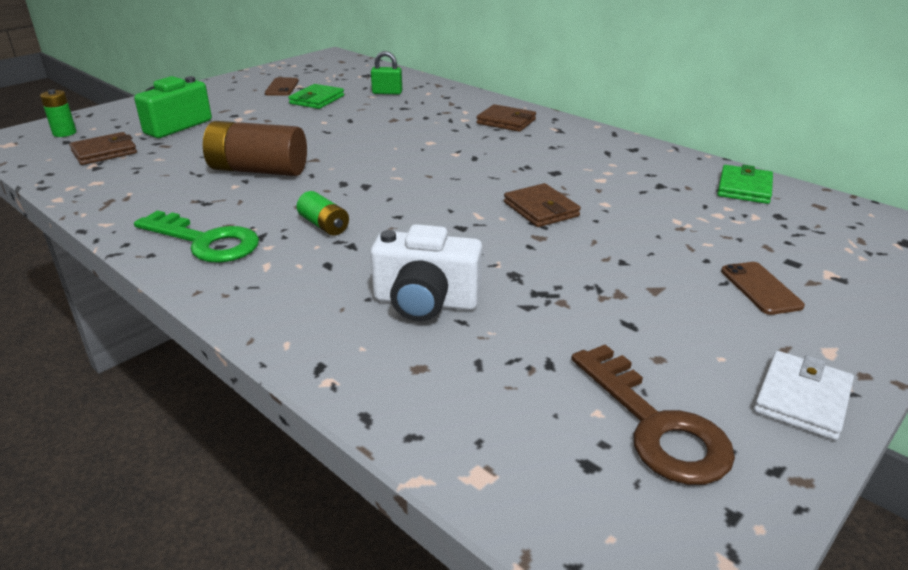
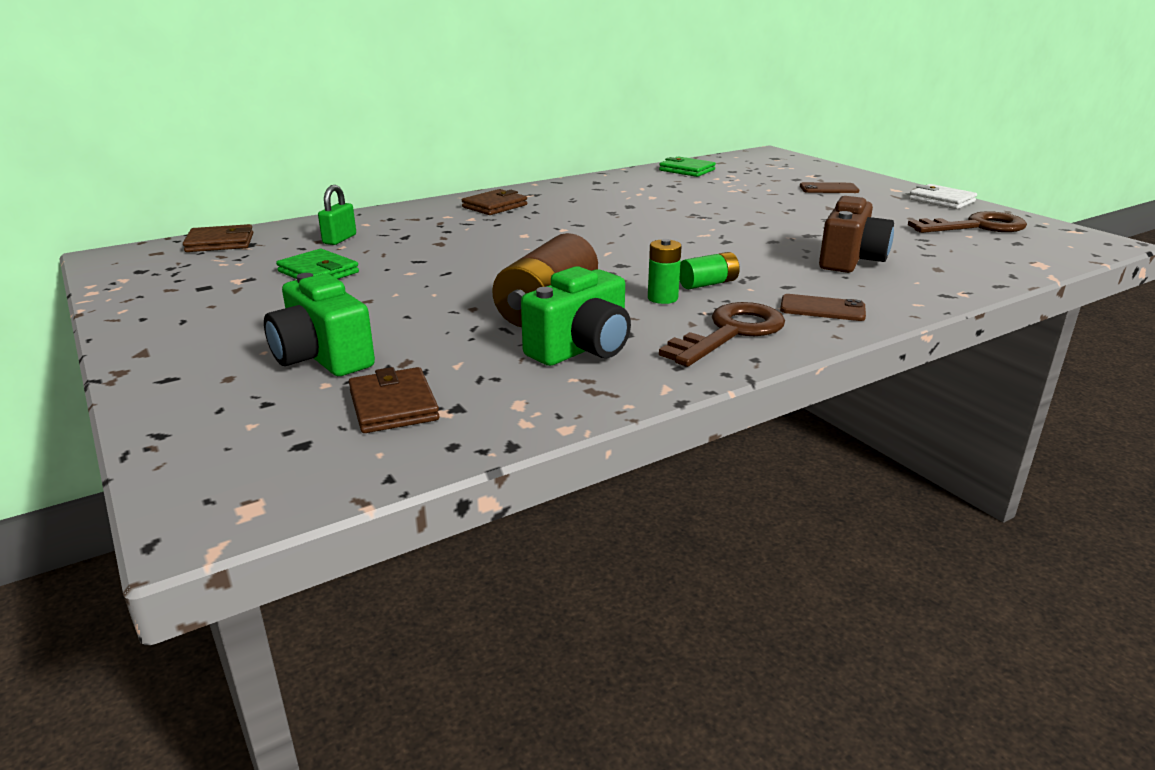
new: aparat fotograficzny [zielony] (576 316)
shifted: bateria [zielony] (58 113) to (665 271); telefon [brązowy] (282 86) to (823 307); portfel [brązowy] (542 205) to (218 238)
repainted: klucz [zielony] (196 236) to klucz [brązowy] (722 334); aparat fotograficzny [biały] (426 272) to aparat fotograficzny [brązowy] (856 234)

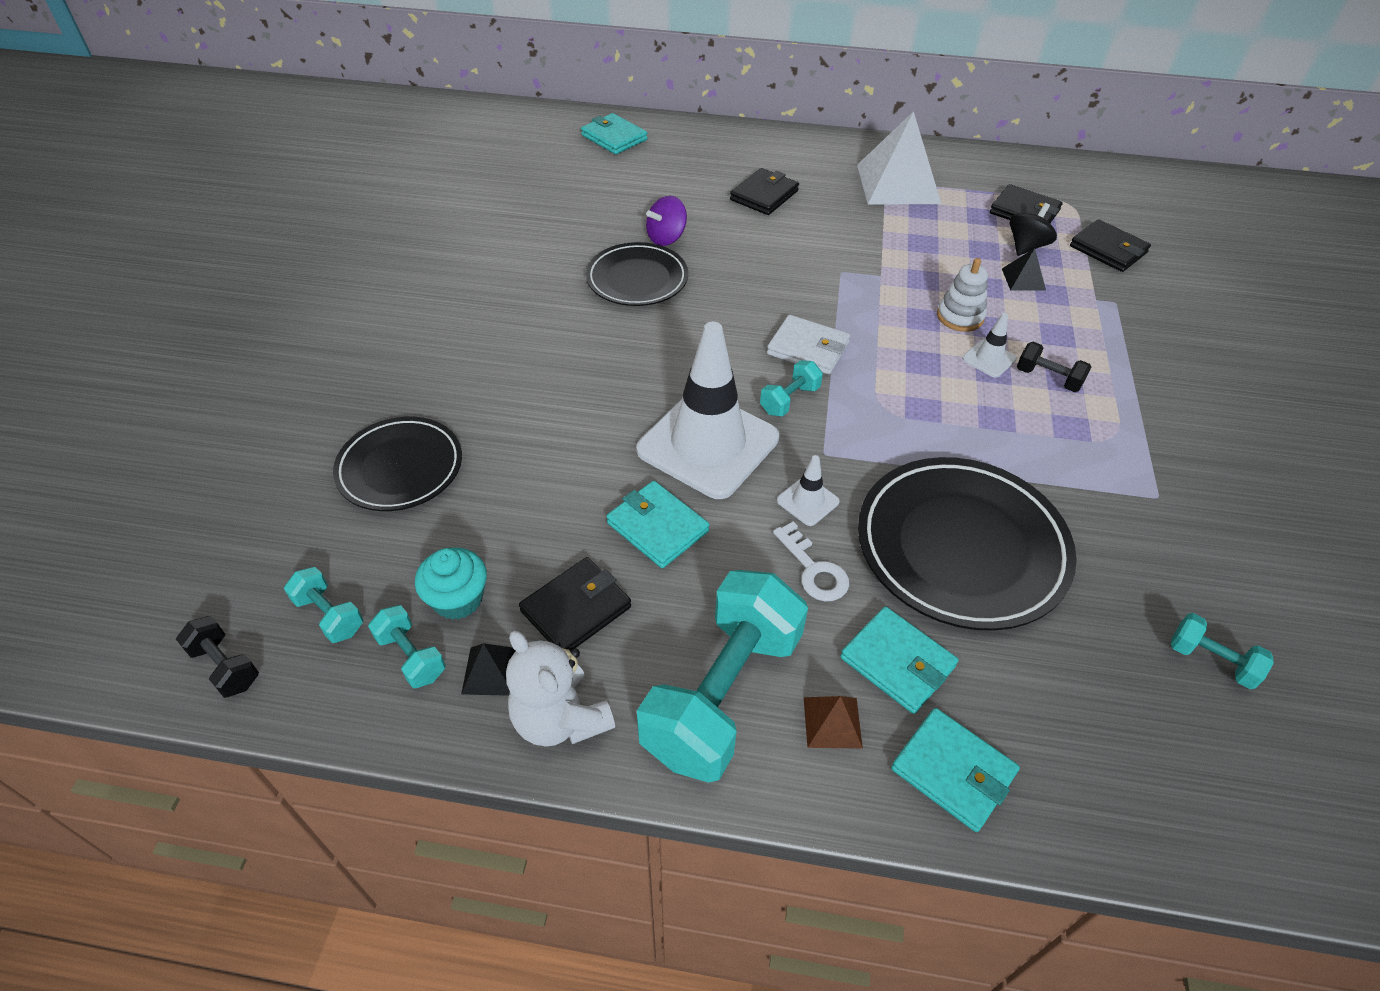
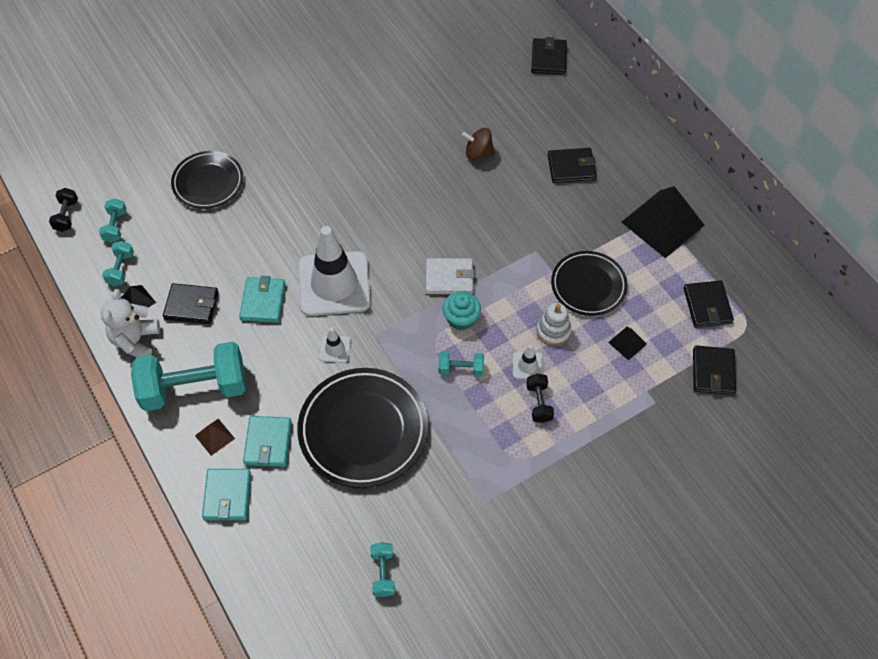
gone: klucz [biały] (811 562); bączek [czarny] (1033 229)
shifted: muffinka [turkusowy] (451 583) to (462 310); talerz [czarny] (637 274) to (589 283); hantel [turkusowy] (791 388) to (461 363)
repainted: portfel [turkusowy] (614 134) to portfel [czarny] (549 56); bączek [fioletowy] (666 221) to bączek [brązowy] (478 144); piramida [biały] (899 157) to piramida [czarny] (662 222)
rotated: portfel [biały] (808 344) = (450 276) 75 degrees counterclockwise

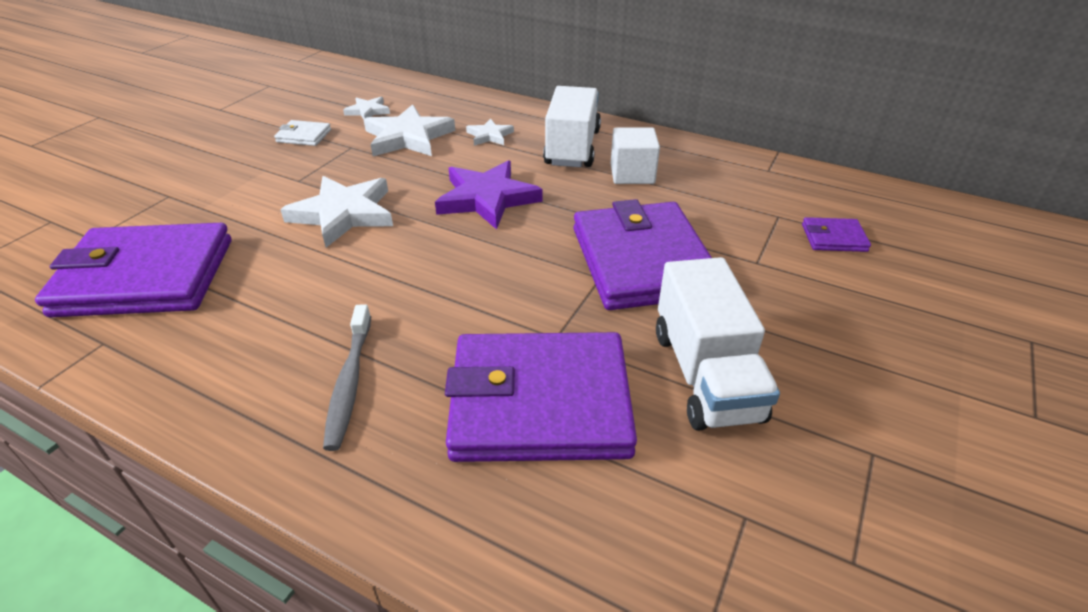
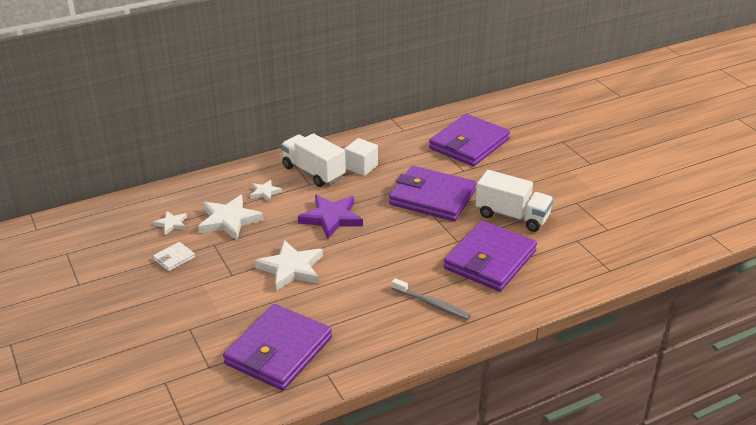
scaled: portfel [fioletowy] (836 234) = (469 140) x2.39

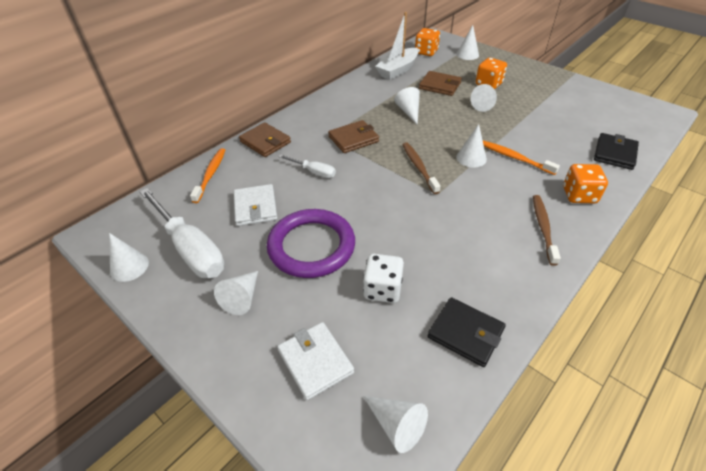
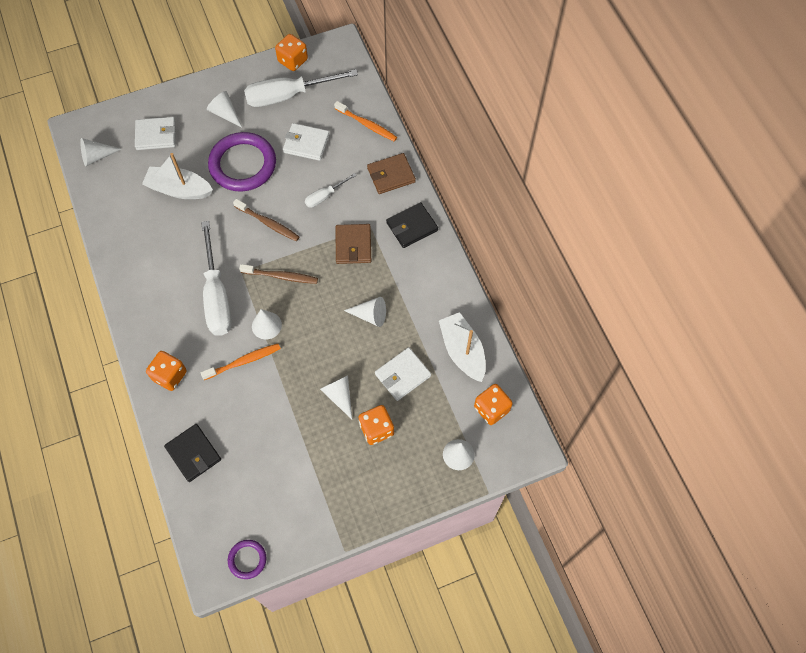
new: śrubokręt [biały] (216 278); pierścień [fioletowy] (247 559)
shifted: portfel [czarny] (467 332) to (412 225); szczoteczka do zębów [brązowy] (547 230) to (266 220)
swapped: stożek [biały] (129 257) to kostka do gry [pomarańczowy] (291 52); kostka do gry [biały] (383 278) to łódka [biały] (177 176)
repainted: portfel [brązowy] (440 83) to portfel [biały] (403 374)

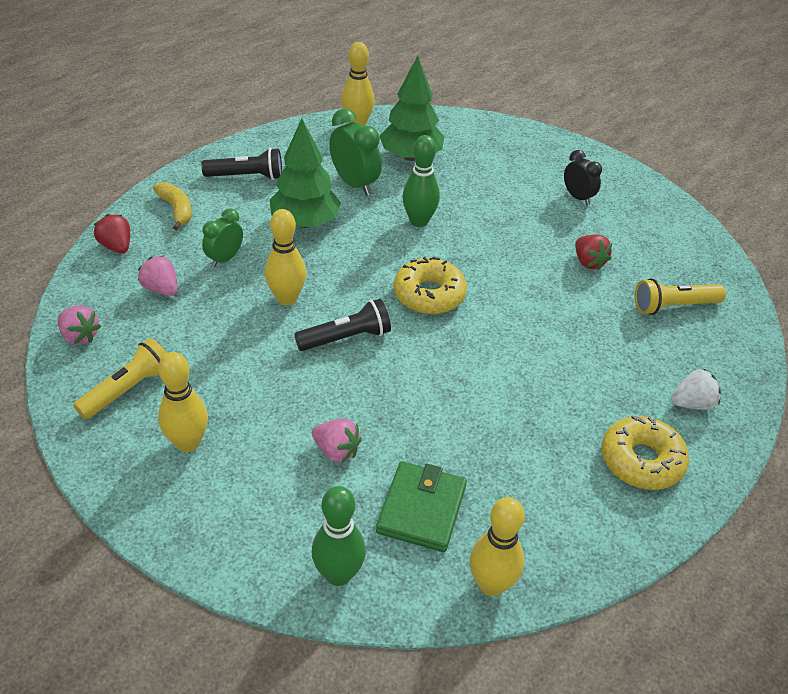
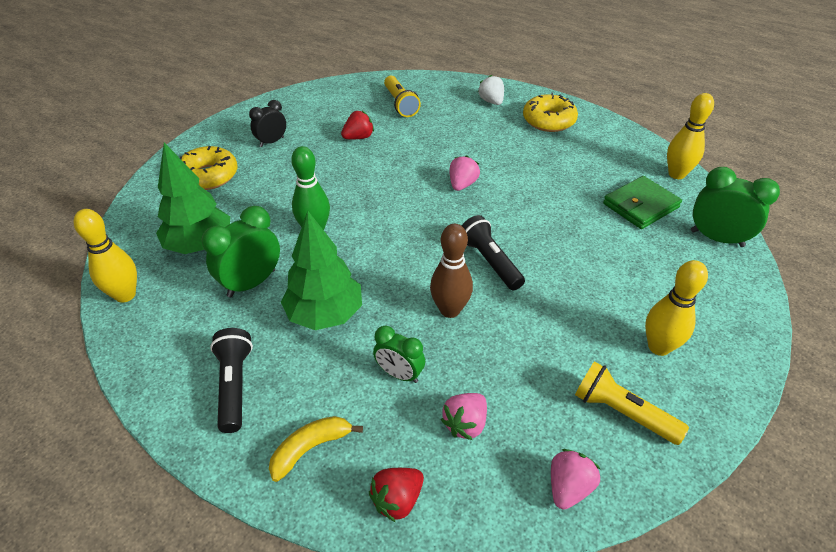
shifted: truskawka [różowy] (337 440) to (464 173); donut [żółty] (430 285) to (208 168)
swapped: kręgiel [zielony] (339 536) to budzik [zielony] (735 207)
repainted: kręgiel [żółty] (285 257) to kręgiel [brązowy] (451 271)
rotated: portfel [zielony] (421 506) = (642 202) 45 degrees counterclockwise

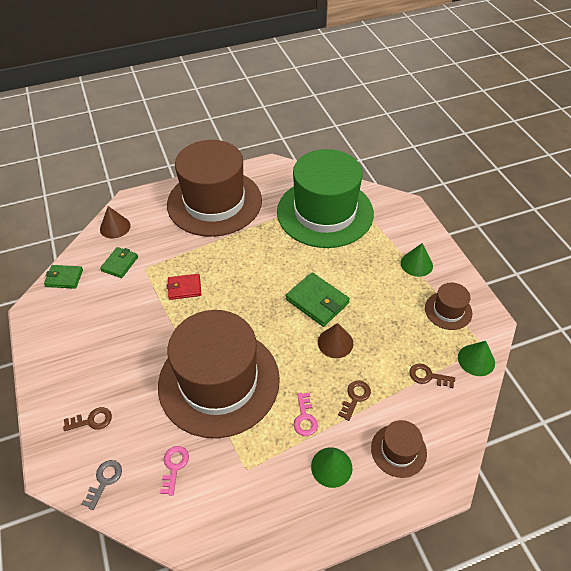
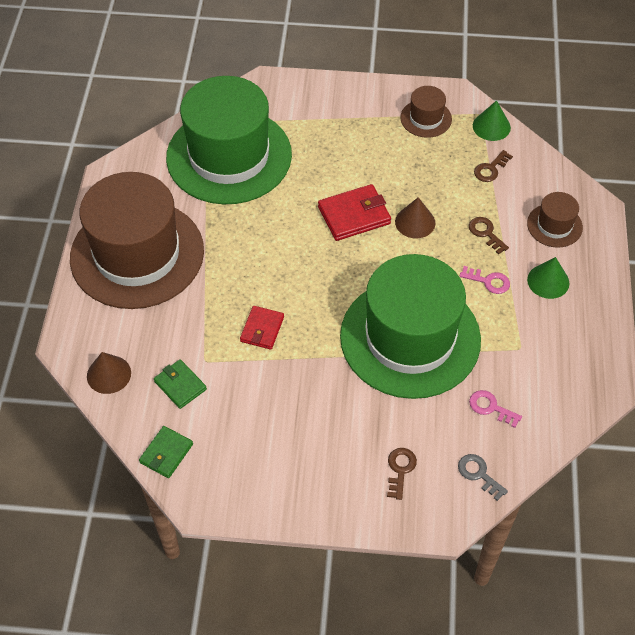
gone: stożek [zielony] (417 260)
repainted: kapelusz [brązowy] (219 374) to kapelusz [zielony] (410 326); portfel [zielony] (318 300) to portfel [czerwony] (354 212)

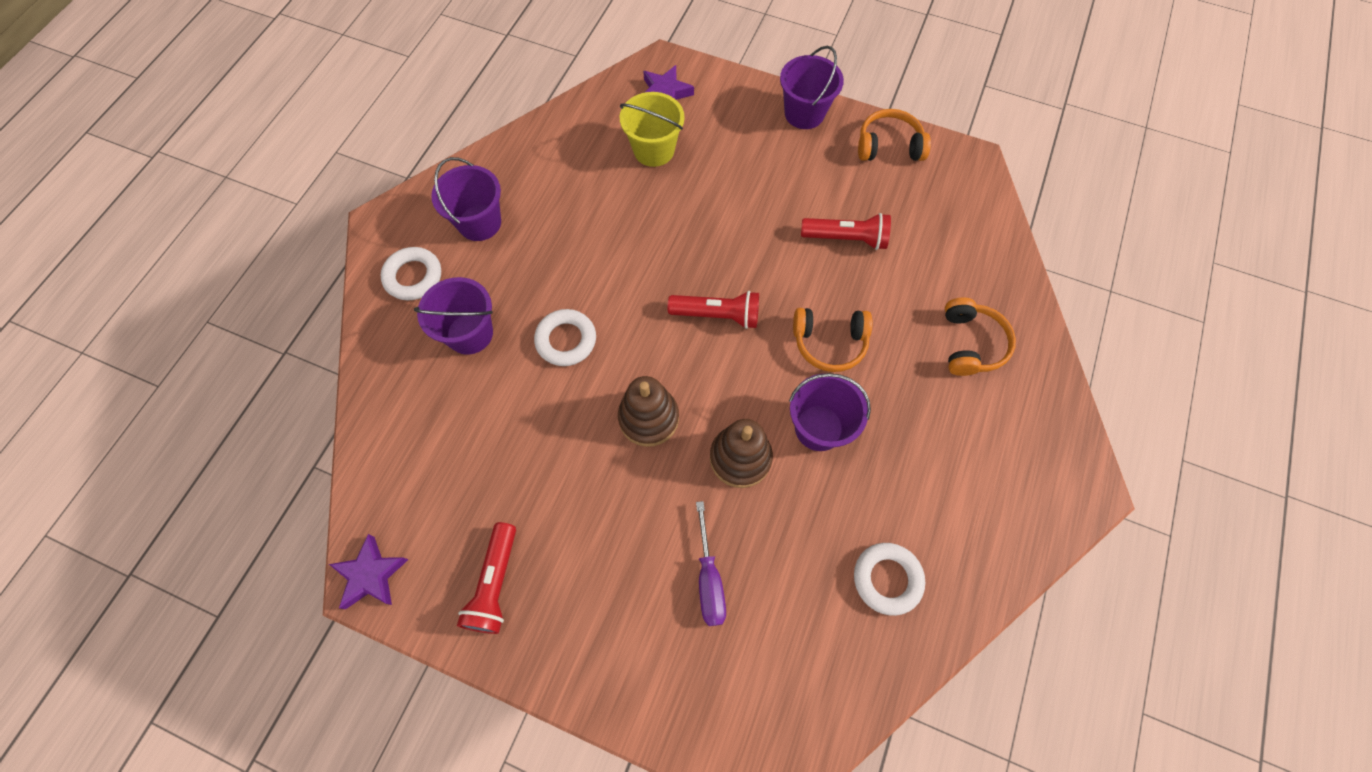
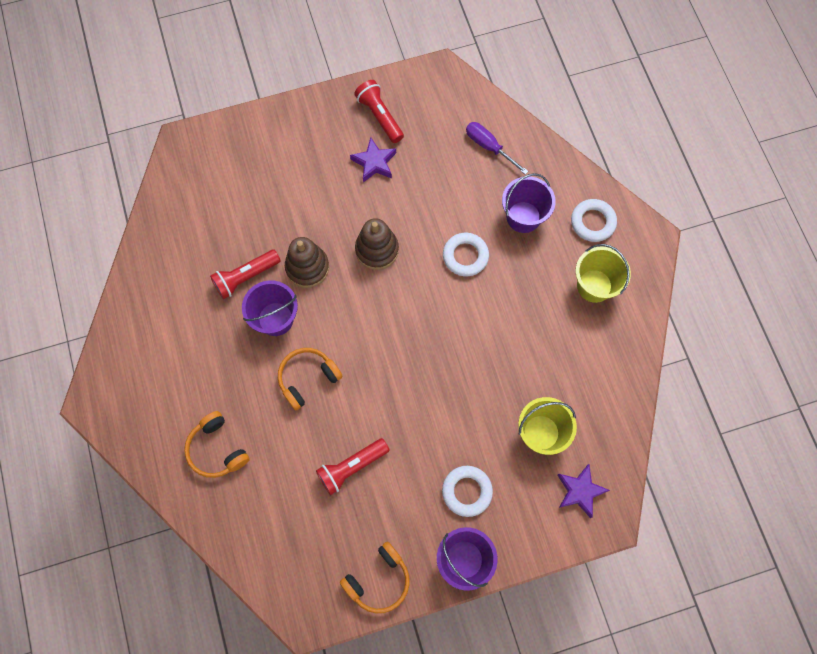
shifted: gwiazda [fioletowy] (368 571) to (373 160); latarka [czerwony] (713 310) to (245 274); śrubokręt [fioletowy] (711 563) to (497 148); pierścień [biały] (889 579) to (467 491)
repainted: wiadro [fioletowy] (466 199) to wiadro [żółty] (603 273)

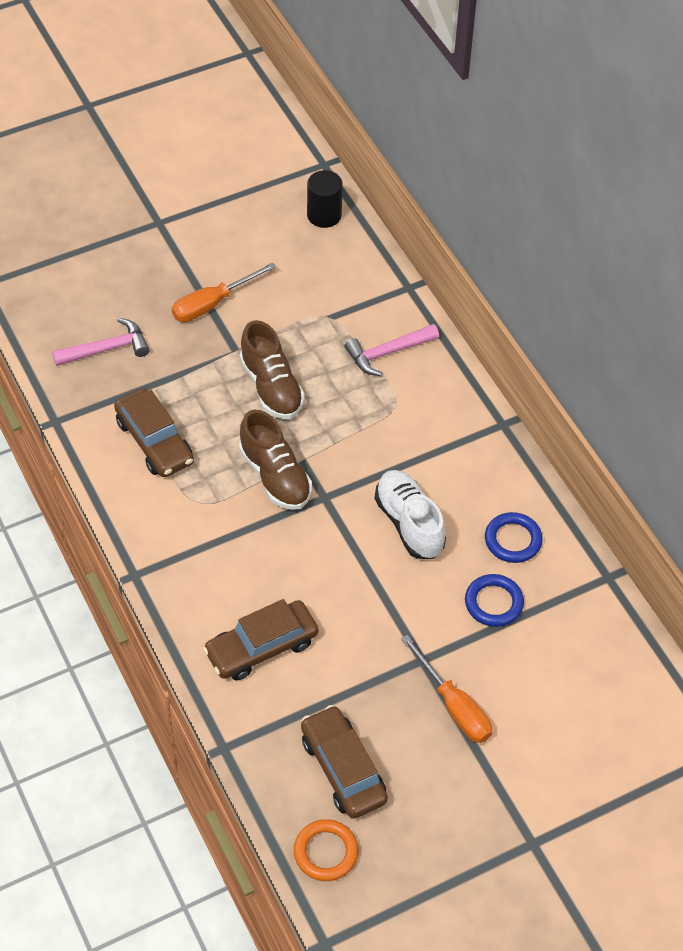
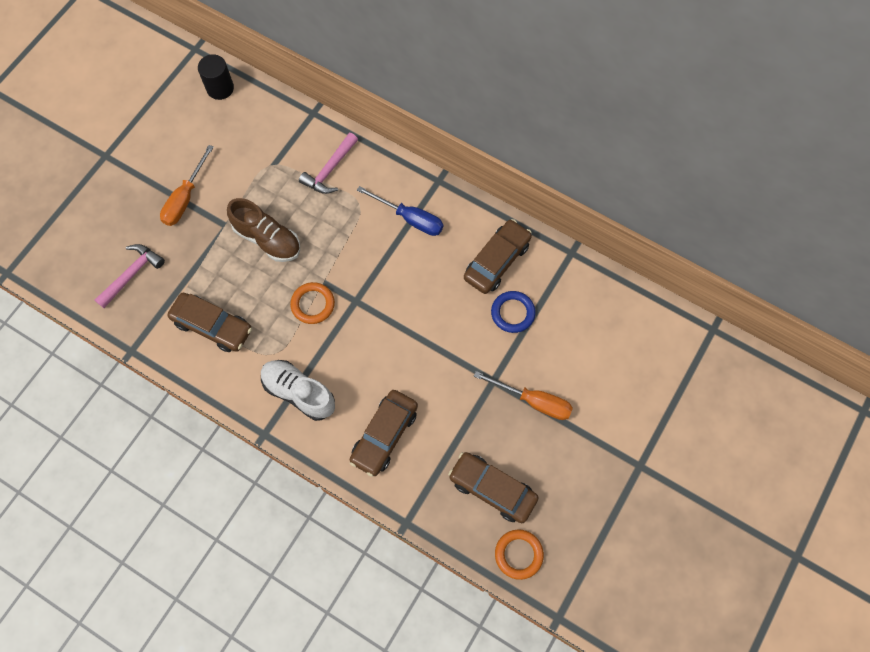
new: śrubokręt [niebieski] (400 211)
shifted: but [biały] (410 514) to (298 390)
swapped: but [brązowy] (275 460) to pierścień [pomarańczowy] (312 303); pierścień [niebieski] (514 537) to samochód [brązowy] (498 256)

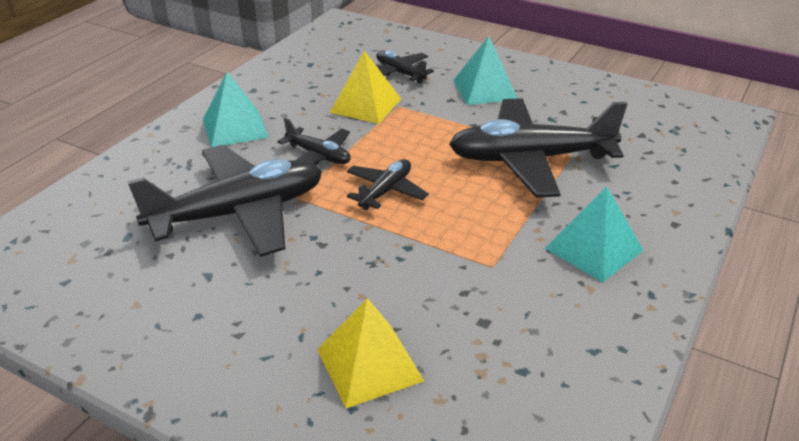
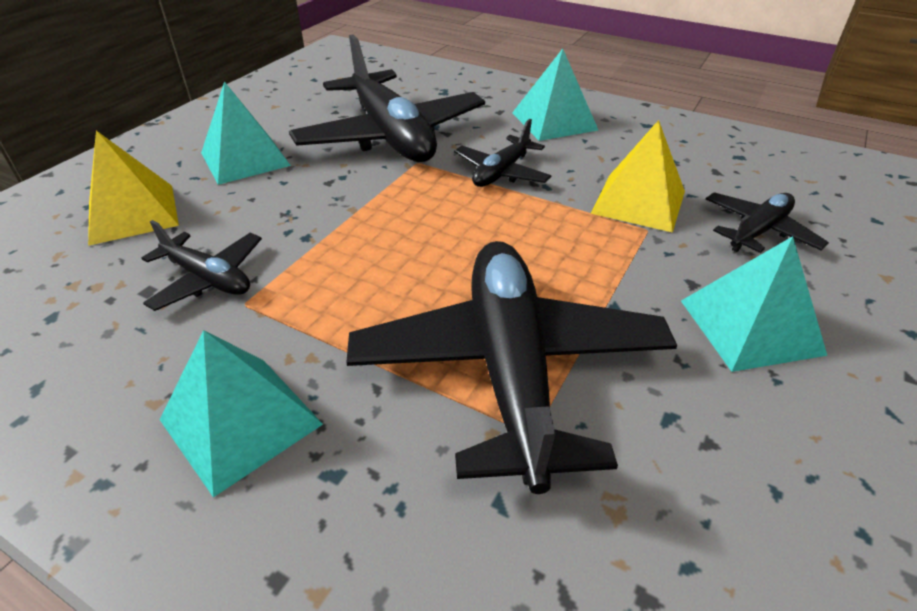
new: piramida [turkusowy] (246 133)
shifted: samolot [czarny] (388 184) to (202 265)

